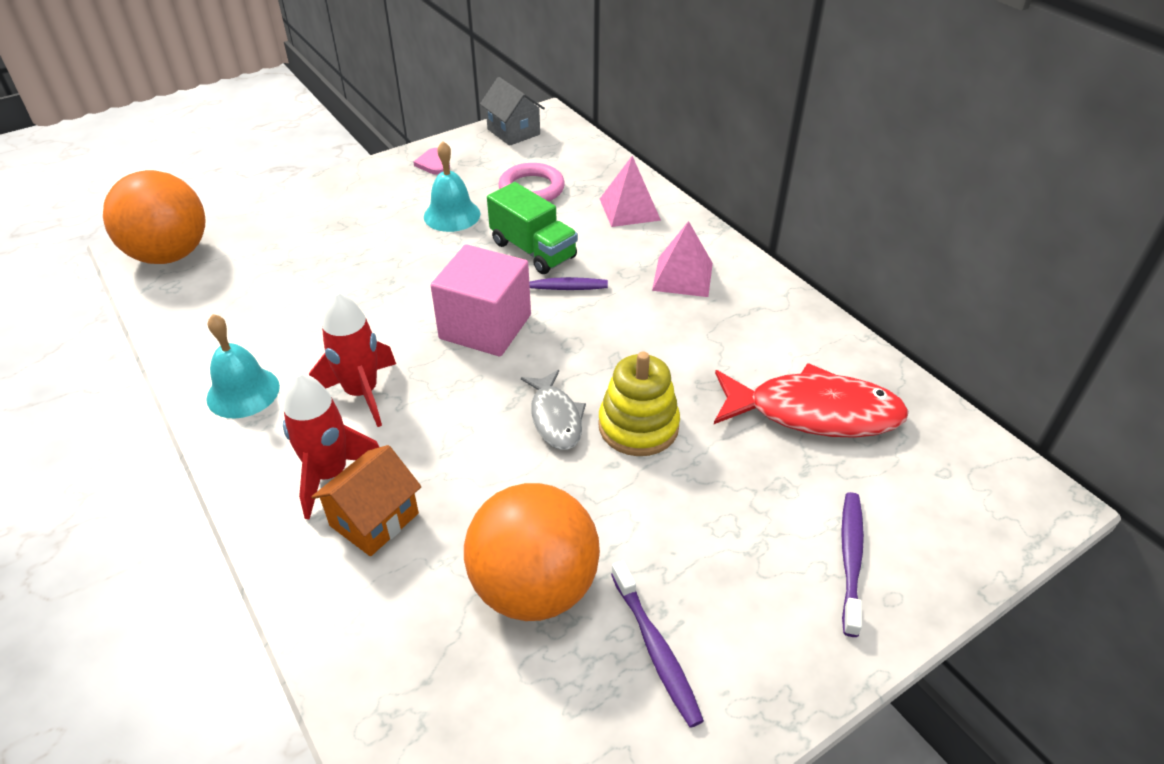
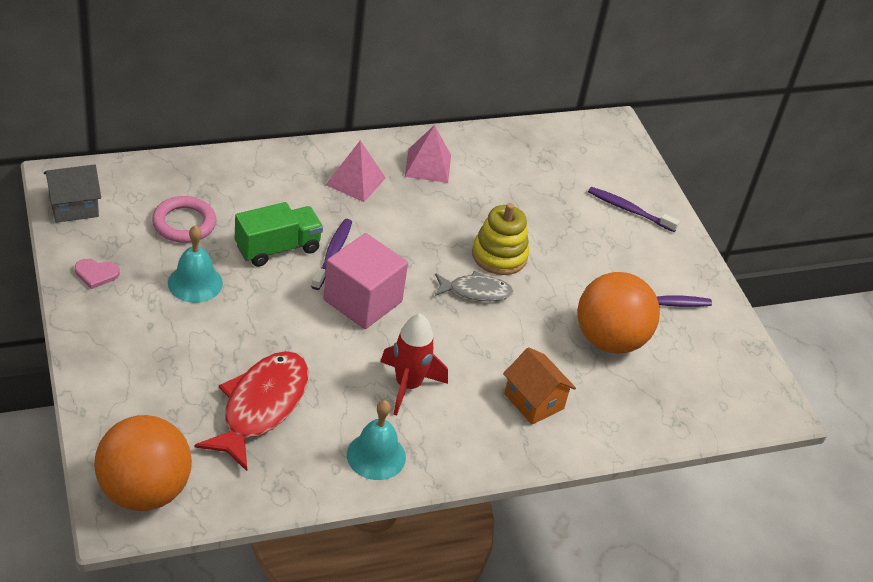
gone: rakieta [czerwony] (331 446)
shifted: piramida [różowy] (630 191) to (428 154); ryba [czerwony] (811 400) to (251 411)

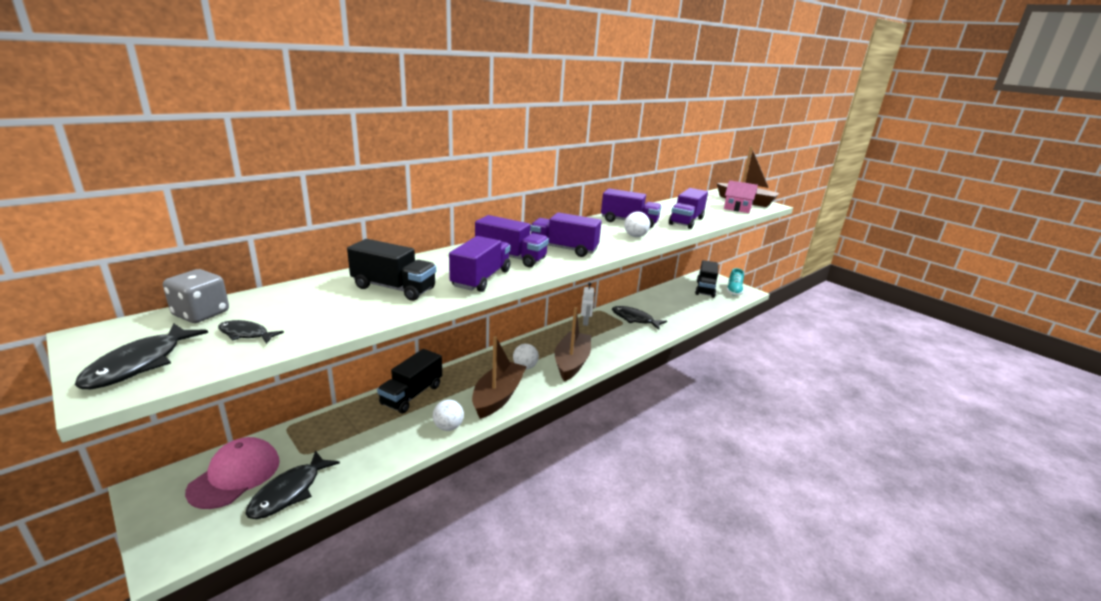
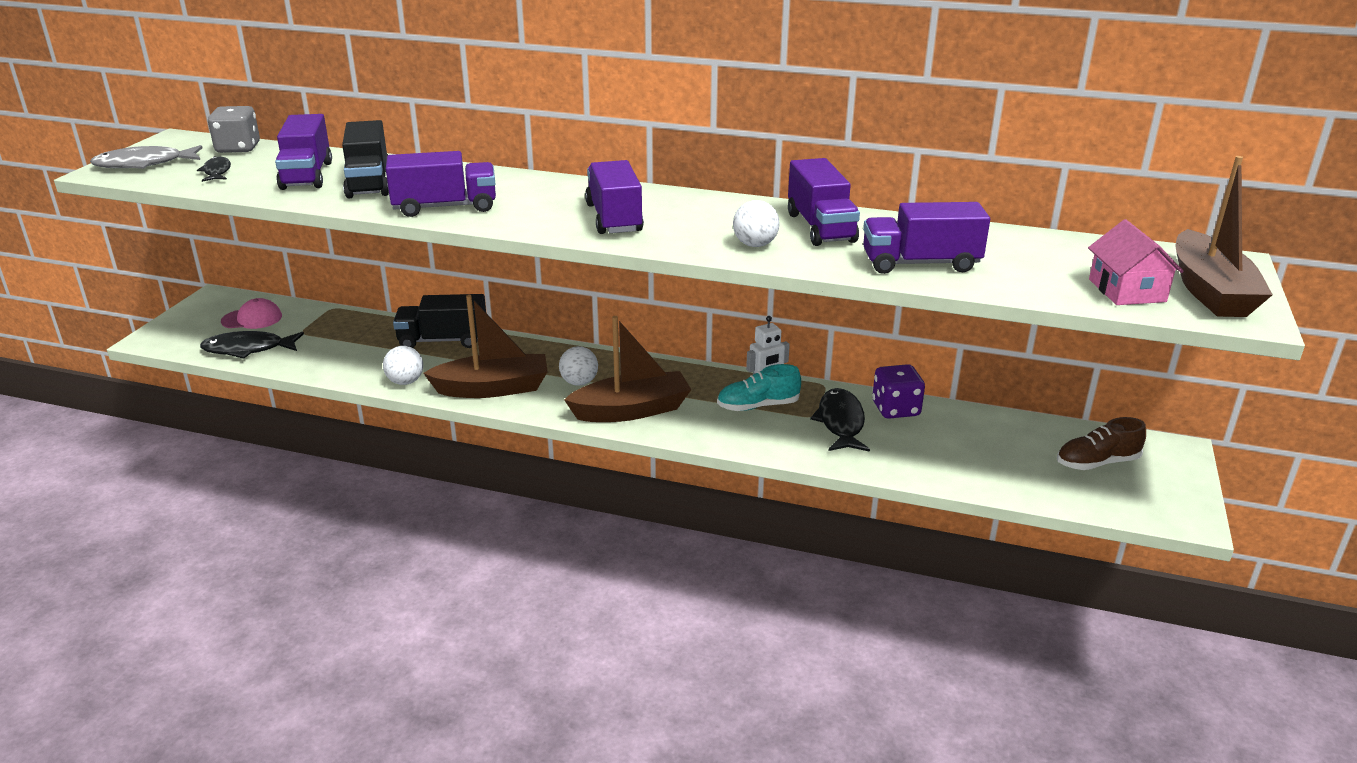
new: kostka do gry [fioletowy] (898 391)
shifted: ciężarówka [fioletowy] (512 241) to (303 152); but [turkusowy] (735 282) to (759 387)
swapped: ciężarówka [czarny] (706 279) to but [brązowy] (1101 443)
repainted: ryba [czarny] (141 356) to ryba [szary] (146 157)
scaled: czapka [różowy] (232 473) = (251 313) x0.66

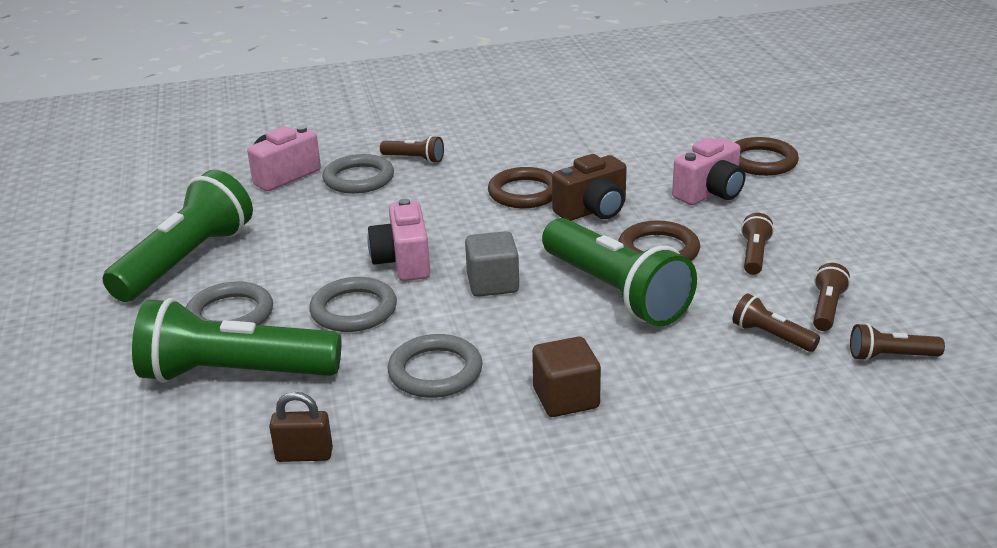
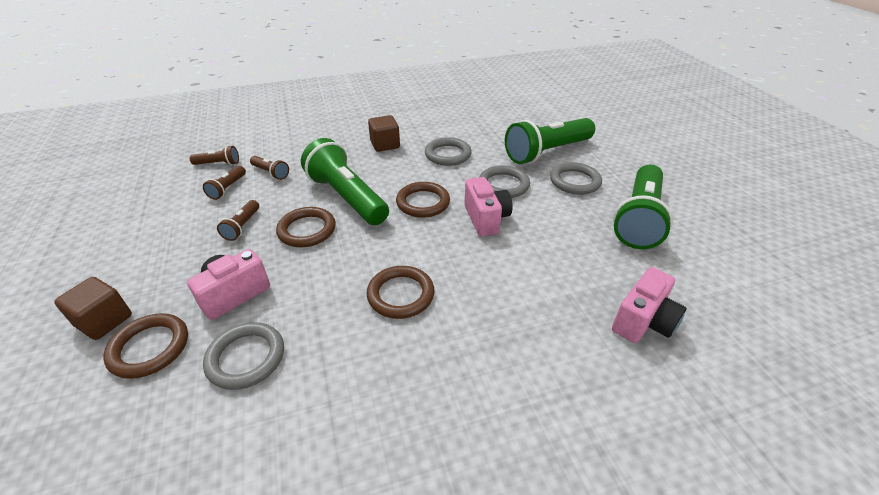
gone: kłódka [brązowy] (301 427); latarka [brązowy] (412 149); aparat fotograficzny [brązowy] (589 187)
new: sześcian [brązowy] (93 308)
shifted: pierścień [szary] (358 174) to (243 356)
swapped: sześcian [szary] (492 264) to pierścień [brązowy] (423 200)
rotated: latarka [zielony] (236 340) = (550 141) 150 degrees clockwise

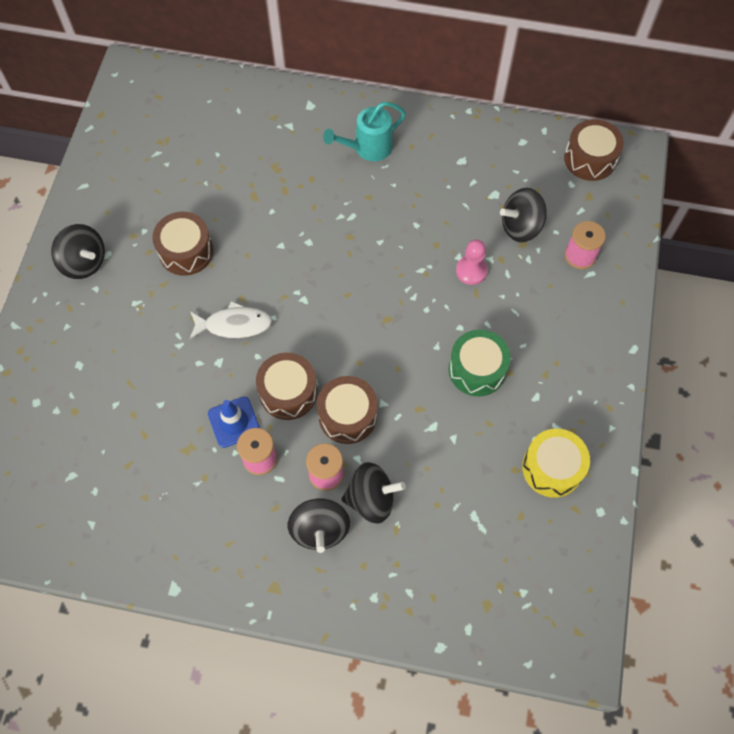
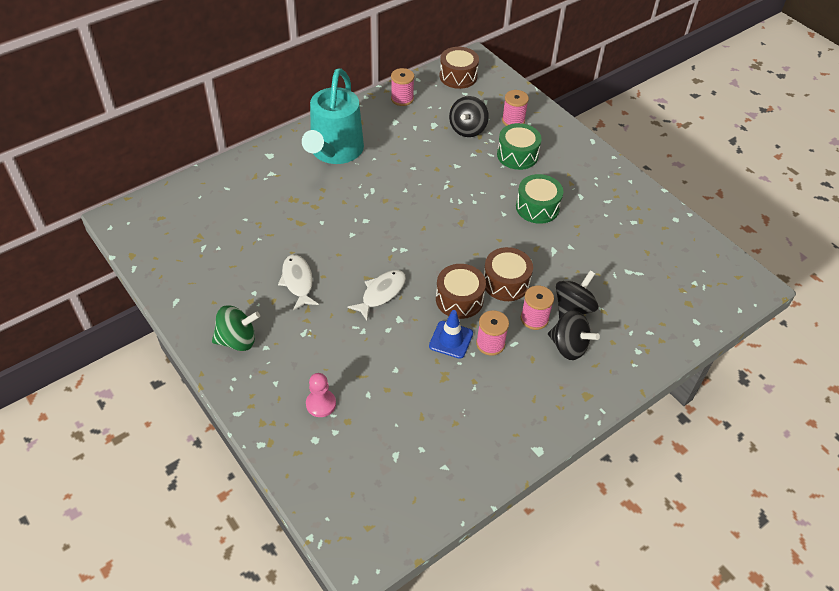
gone: bęben [żółty] (556 463)
new: szpulka [różowy] (402 87); bęben [zielony] (519 146)
shifted: pionek [różowy] (472 262) to (321 395)
swapped: bęben [brązowy] (182 244) to ryba [biały] (298 282)
repainted: bączek [czarny] (78 251) to bączek [zielony] (236 328)
scaled: konewka [turkusowy] (364 131) = (333 116) x1.73

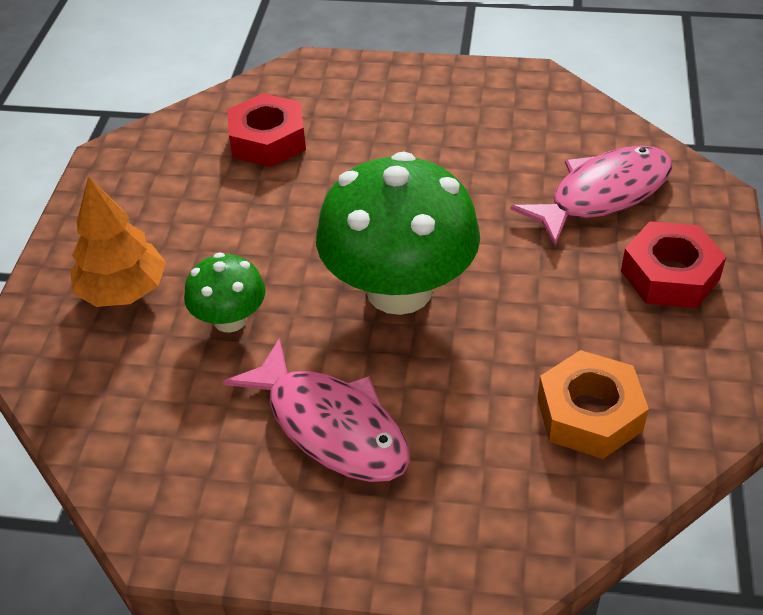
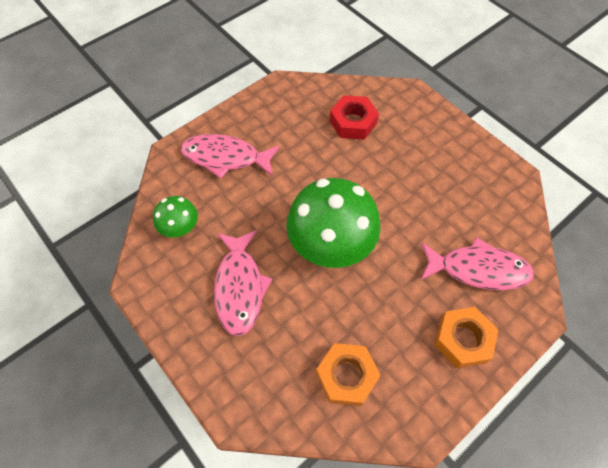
shifted: grzyb [zielony] (225 293) to (175 217)
swapped: drzewko [pomarańczowy] (118 242) to ryba [różowy] (230 156)
repainted: nakrętka [czerwony] (674 264) to nakrętka [pomarańczowy] (466 337)

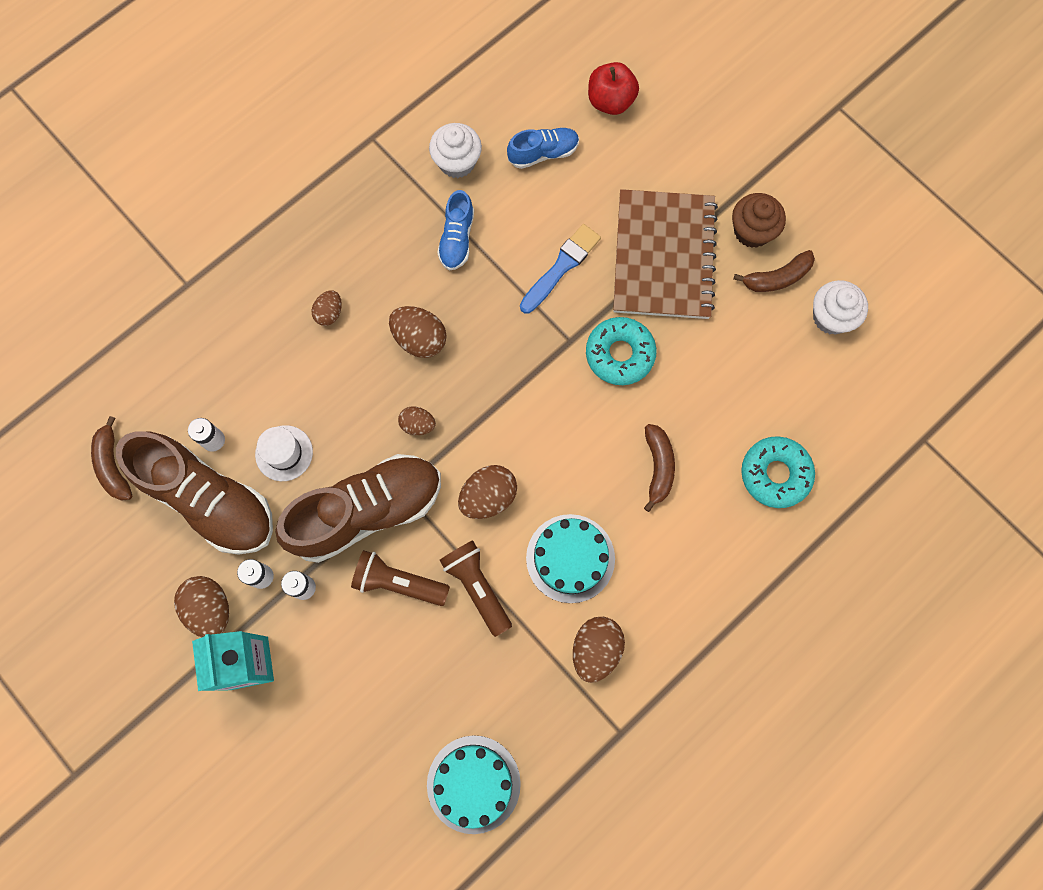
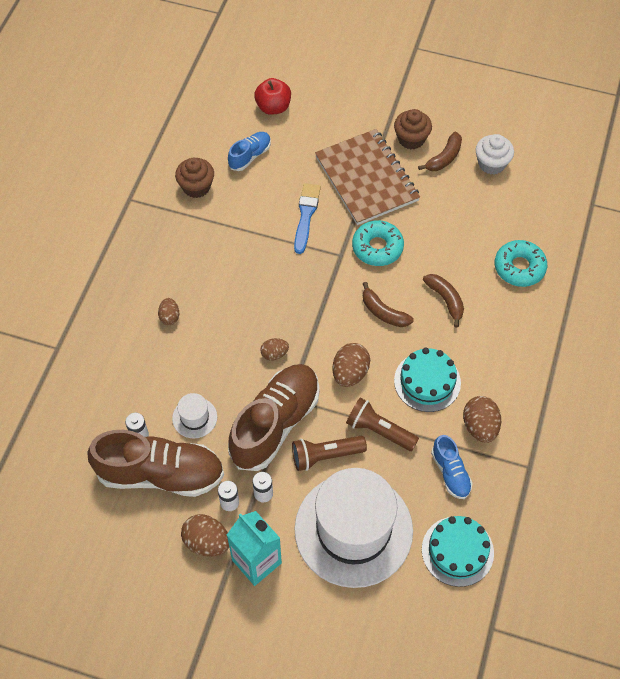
gone: jajko [brązowy] (417 332)
new: kapelusz [biały] (354 528)
shifted: banan [brązowy] (111 458) to (388 304); but [niebieski] (455 230) to (451 467)
repainted: muffinka [biały] (455 150) to muffinka [brązowy] (194 178)

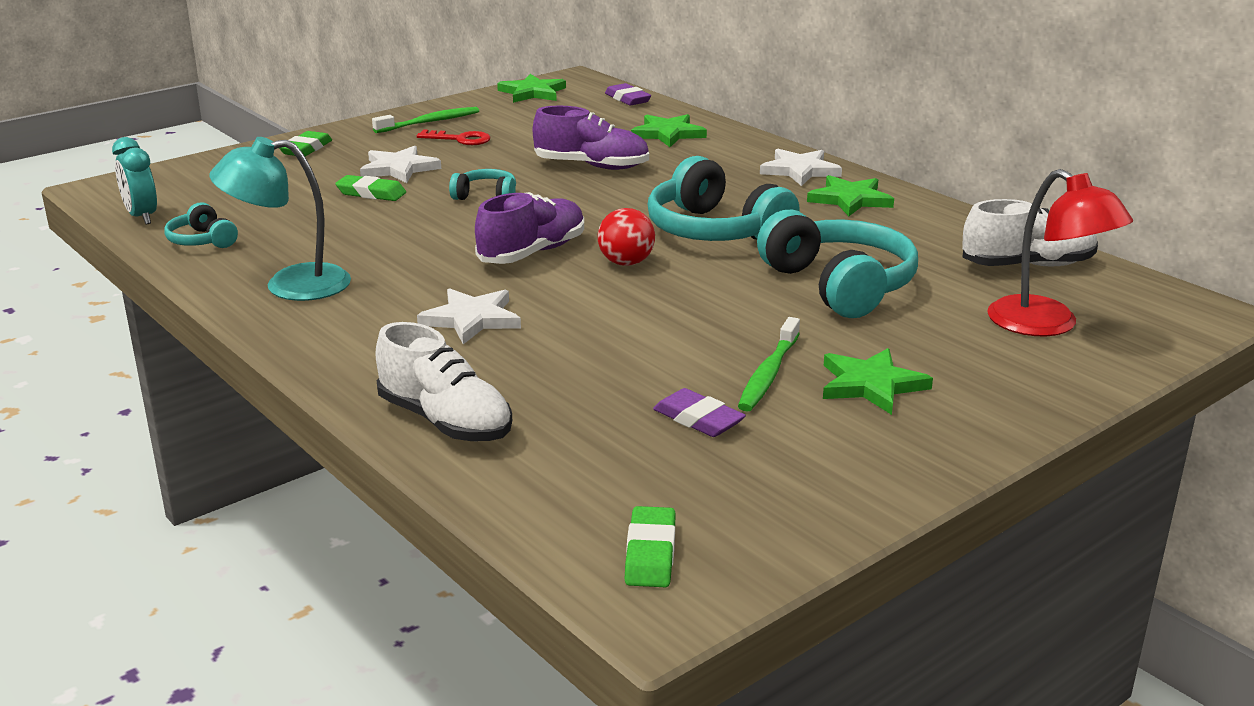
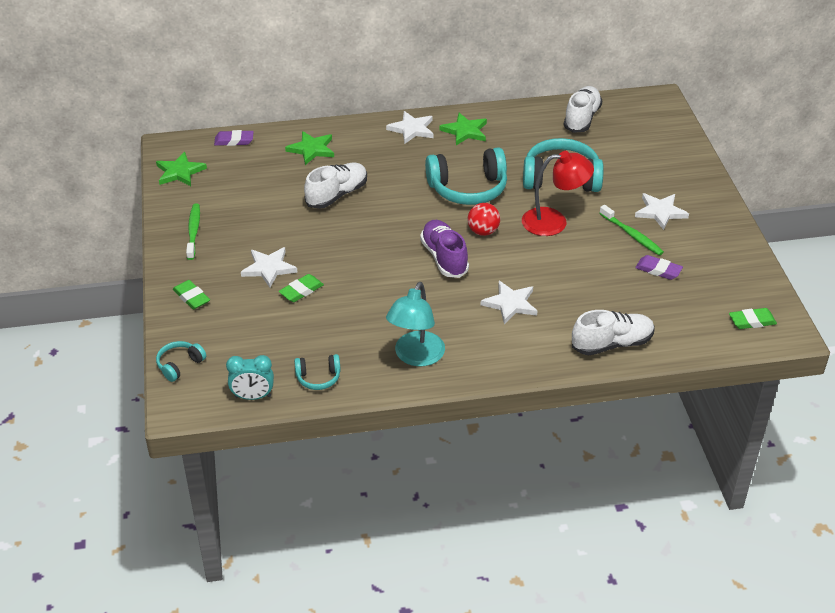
gone: klucz [czerwony] (453 137)
shifted: słuchawki [turkusowy] (482 184) to (181 361); lampka [czerwony] (1060 252) to (558 193)
repainted: but [fioletowy] (591 138) to but [biały] (335 186); gwiazda [zielony] (878 381) to gwiazda [biały] (662 211)
rotated: gumka do mazania [zielony] (650 546) = (753 318) 45 degrees counterclockwise; gumka do mazania [fioletowy] (699 412) = (659 267) 45 degrees clockwise

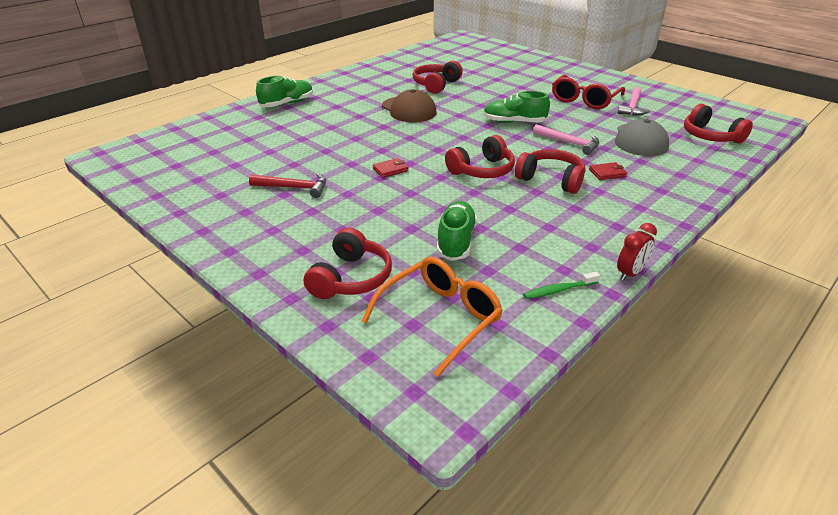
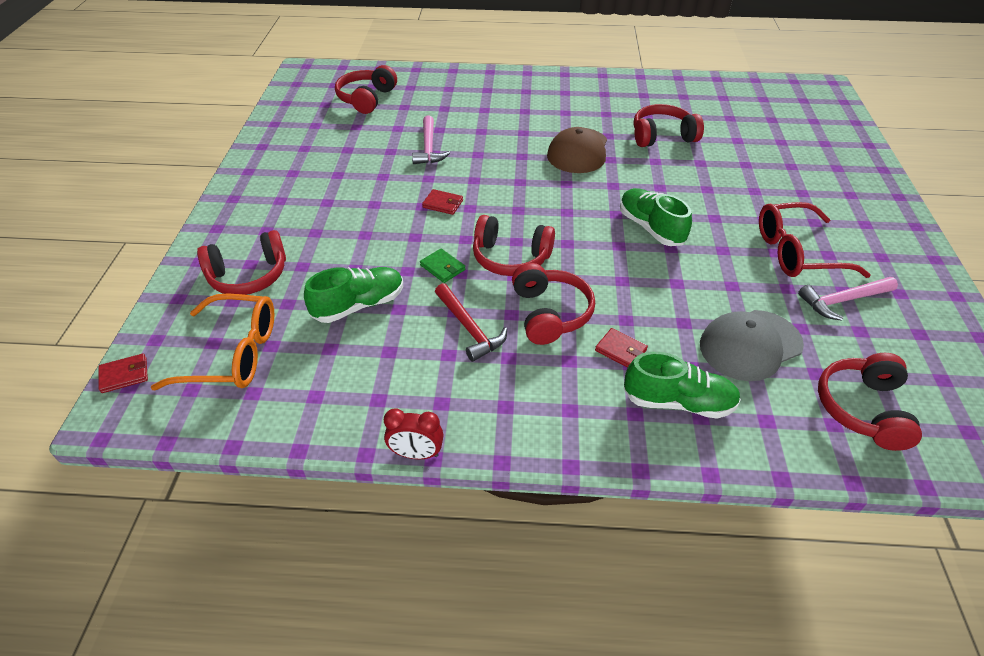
gone: szczoteczka do zębów [zielony] (561 285)
new: portfel [czerwony] (123 373); słuchawki [czerwony] (366 89); portfel [zielony] (442 265)
shifted: młotek [czerwony] (287 185) to (471 322); but [zielony] (284 91) to (682 385); młotek [różowy] (566 139) to (431 139)

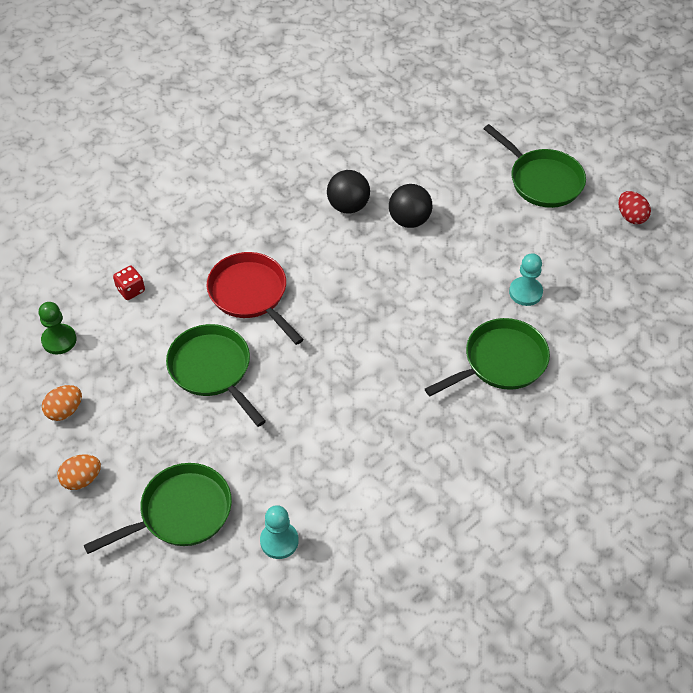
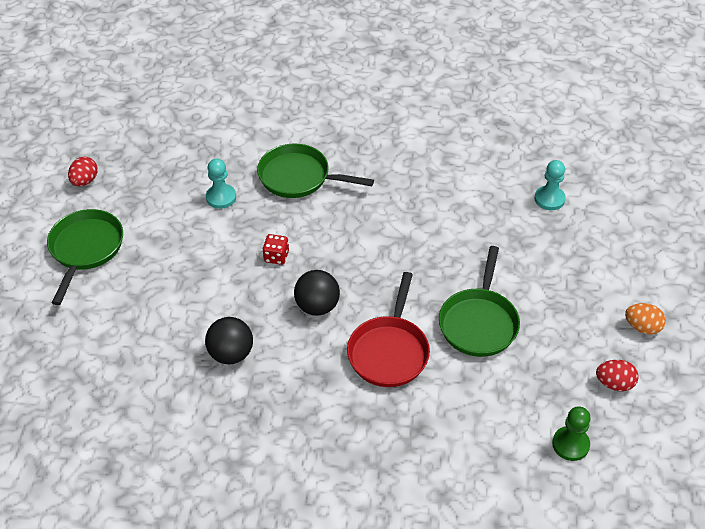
gone: patelnia [zielony] (158 508)
shifted: kostka do gry [czerwony] (129 283) to (275 249); piłka [czarny] (411 206) to (317 293)
repainted: jajko [pomarańczowy] (62 403) to jajko [czerwony] (617 375)

